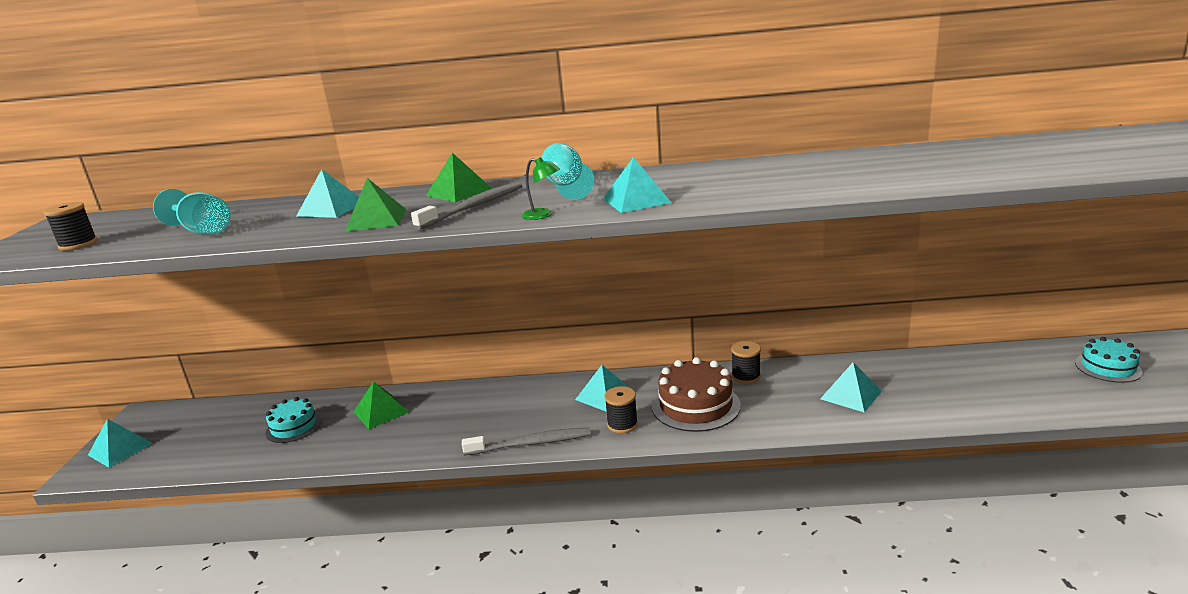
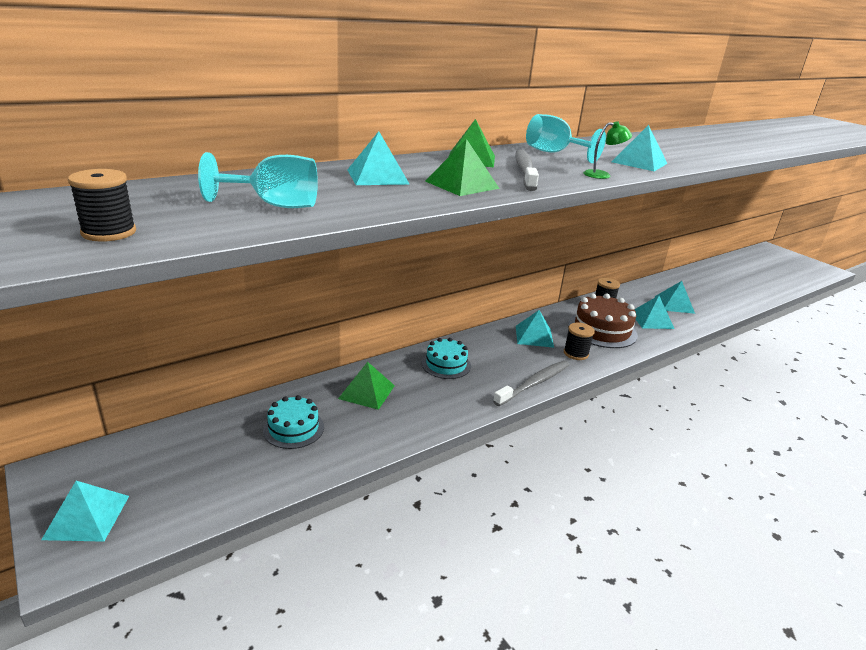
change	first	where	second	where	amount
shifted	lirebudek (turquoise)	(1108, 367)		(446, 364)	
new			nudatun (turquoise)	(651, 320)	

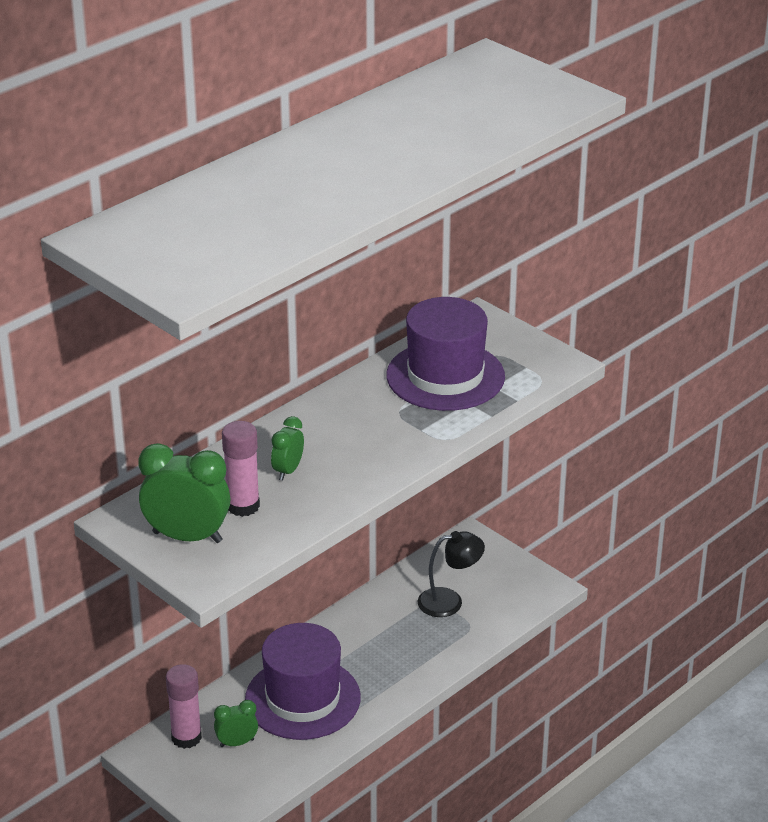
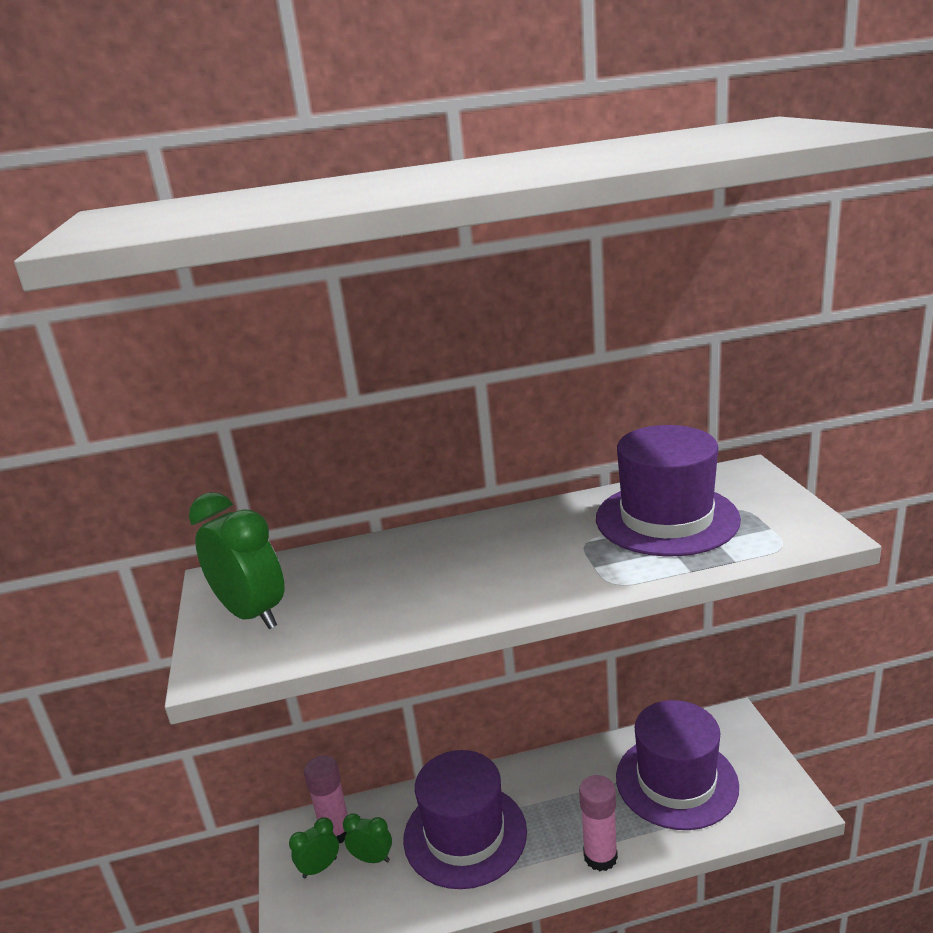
change	first	where	second	where	amount
shifted	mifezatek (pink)	(243, 506)		(600, 856)	
shifted	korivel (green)	(288, 471)		(320, 868)	
swapped	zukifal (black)	(449, 601)	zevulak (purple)	(676, 781)	

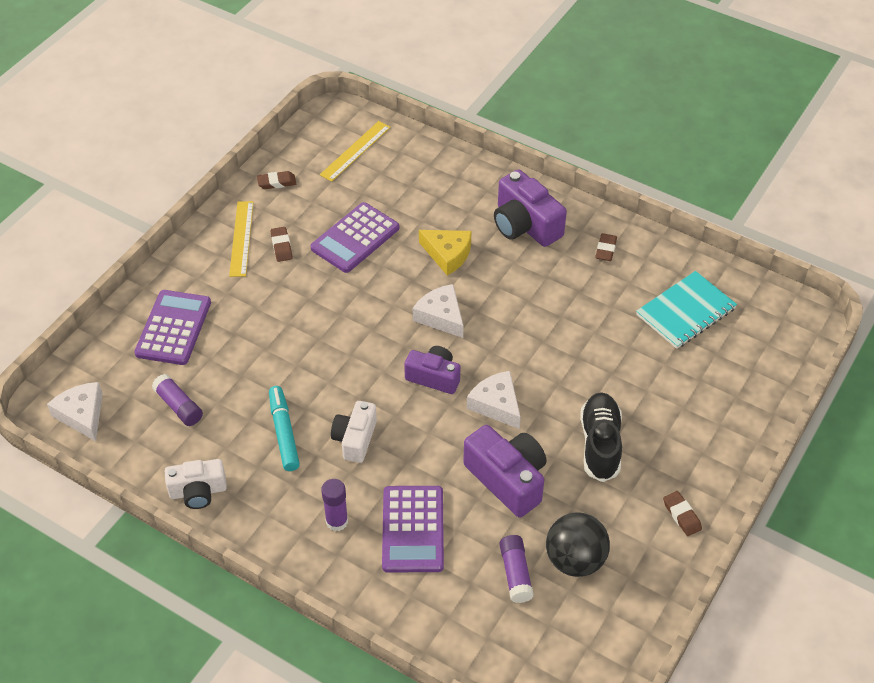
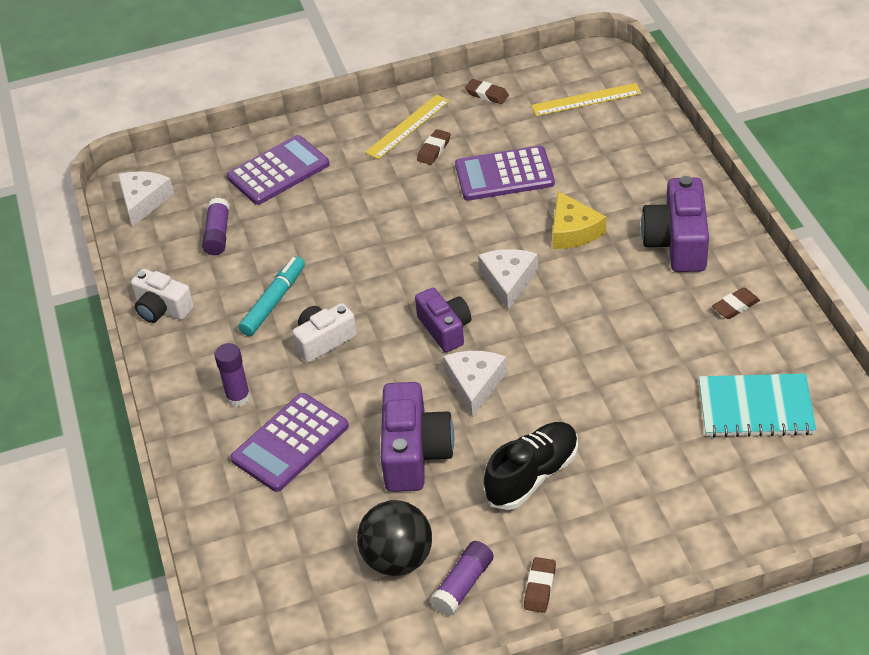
change	first	where	second	where	amount
shifted	mifezatek (purple)	(515, 573)		(463, 585)	

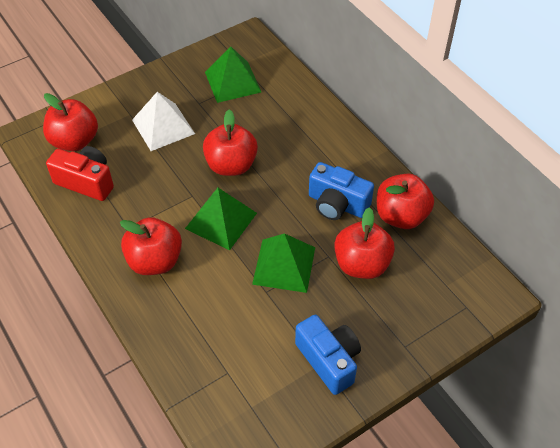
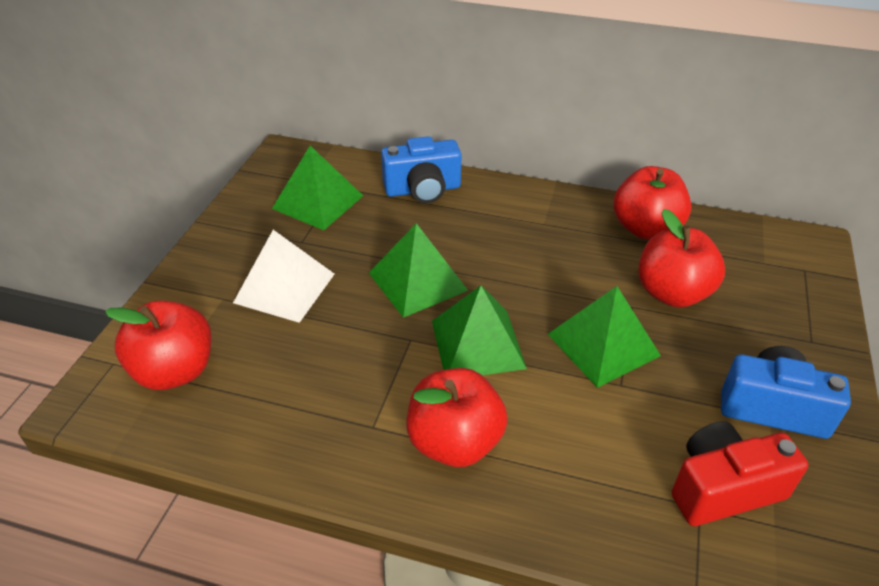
change	first	where	second	where	amount
shifted	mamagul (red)	(86, 182)		(723, 488)	
swapped	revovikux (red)	(231, 165)	nudatun (green)	(417, 281)	
shifted	mamagul (blue)	(337, 204)		(423, 190)	

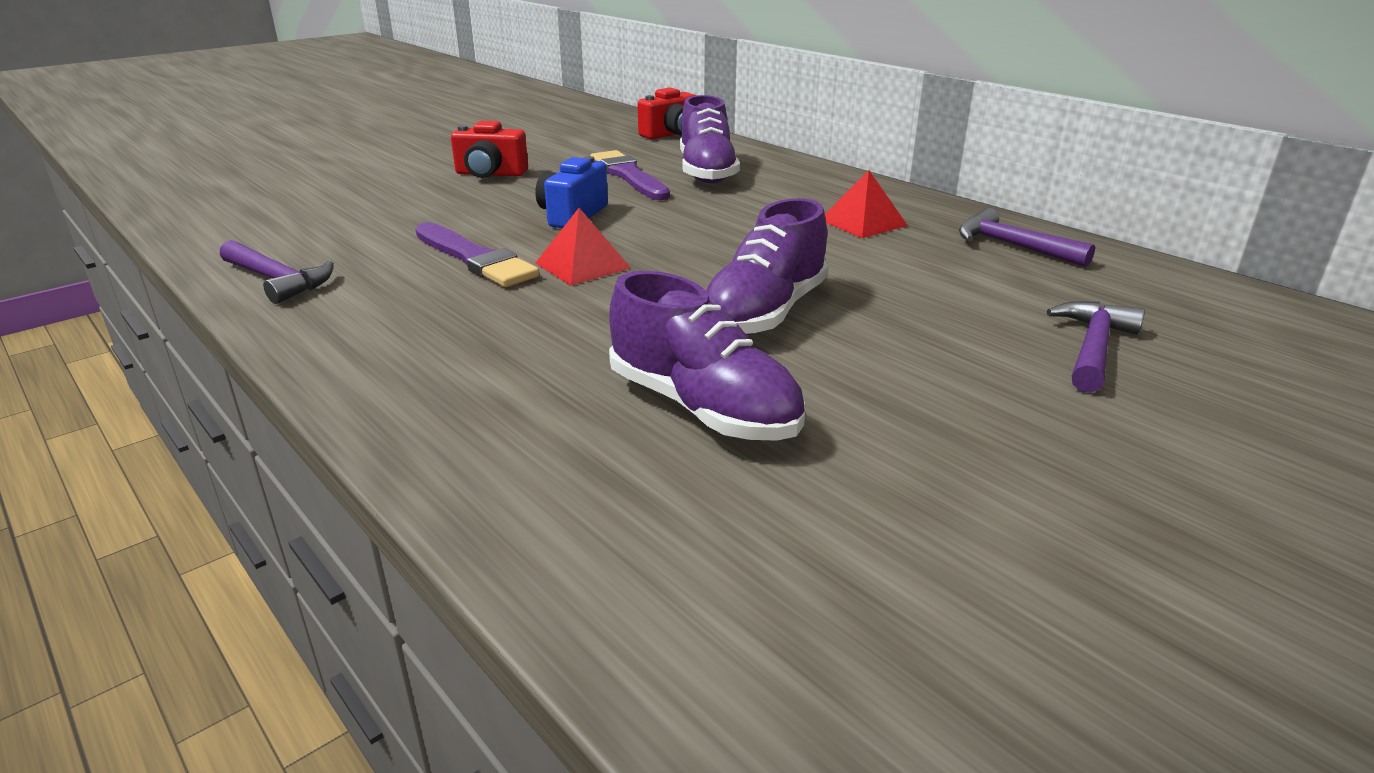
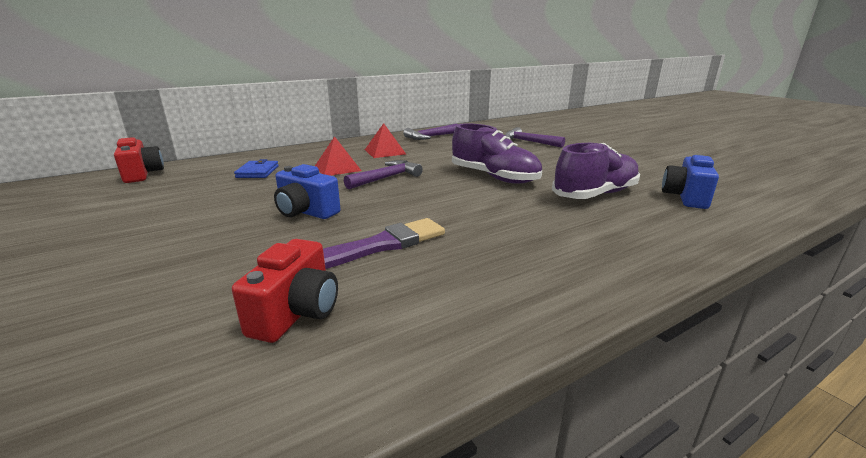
change	first	where	second	where	amount
shifted	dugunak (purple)	(278, 280)		(386, 178)	
shifted	mamagul (red)	(490, 174)		(296, 313)	
shifted	nudatun (red)	(583, 265)		(337, 168)	
gone	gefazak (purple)	(628, 176)			
swapped	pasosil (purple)	(706, 172)	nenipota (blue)	(258, 172)	
new			mamagul (blue)	(685, 197)	

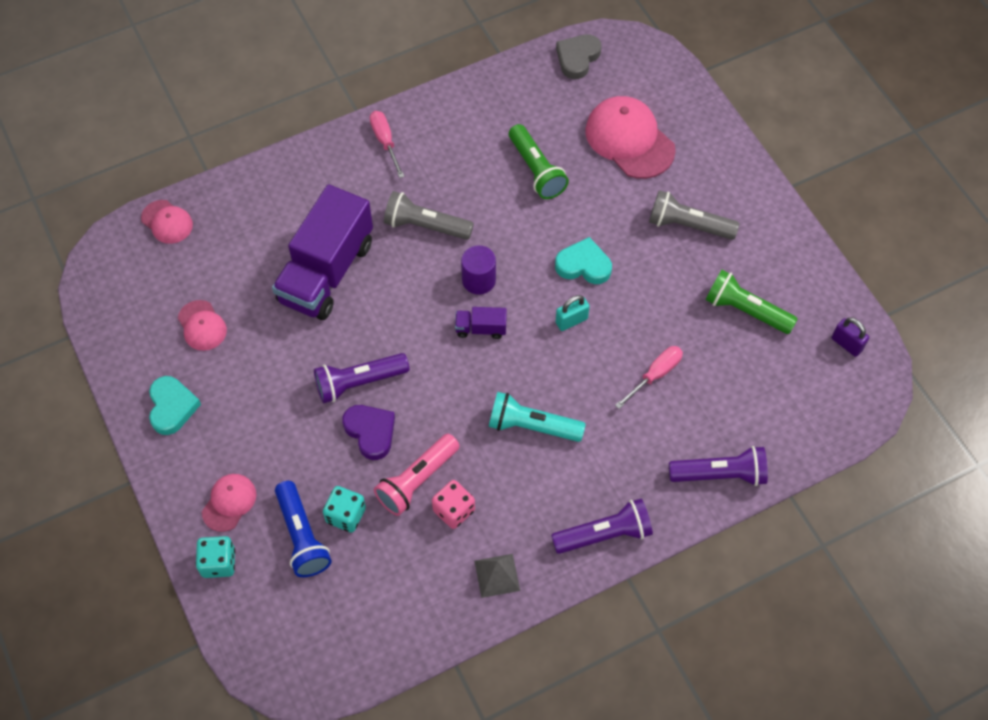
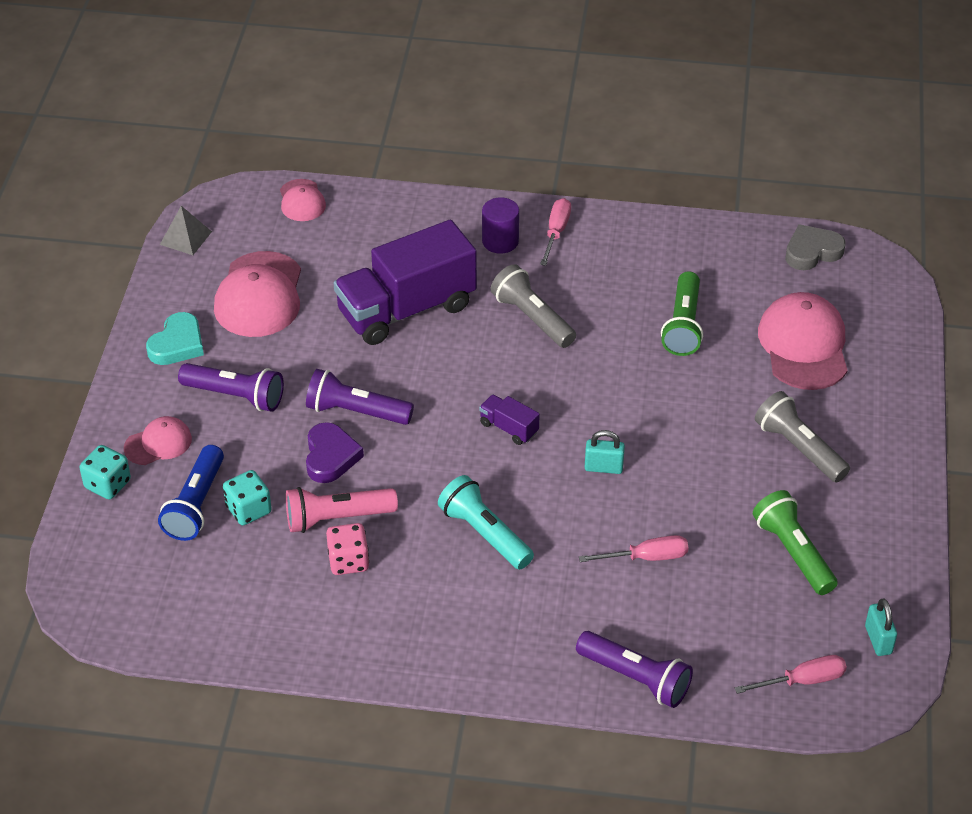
change	first	where	second	where	amount
scaled	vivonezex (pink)	(202, 326)		(259, 295)	x1.84
shifted	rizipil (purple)	(478, 280)		(500, 241)	
shifted	nudatun (grey)	(497, 575)		(185, 238)	
shifted	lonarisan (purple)	(604, 534)		(235, 396)	
gone	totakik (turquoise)	(583, 265)			
repainted	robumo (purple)	(846, 344)	robumo (turquoise)	(878, 640)	
new			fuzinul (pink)	(802, 680)	

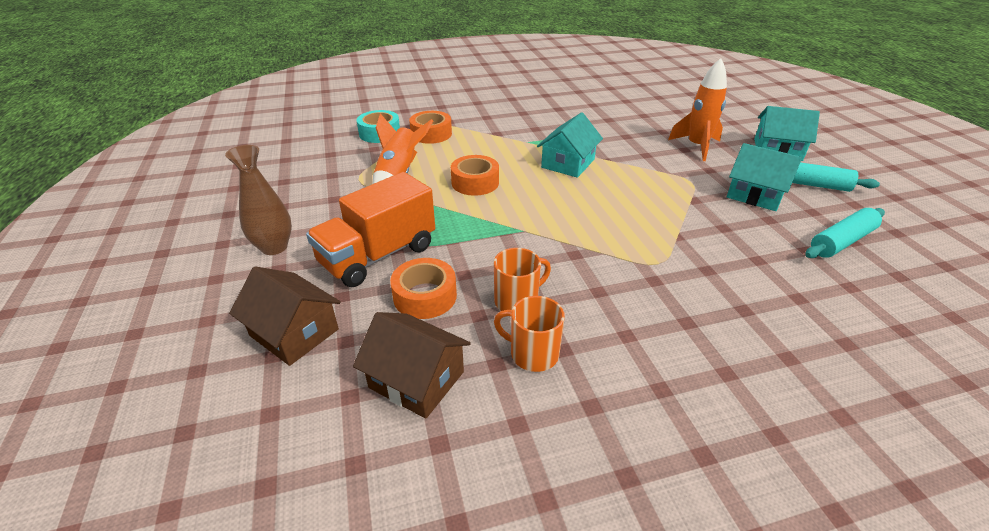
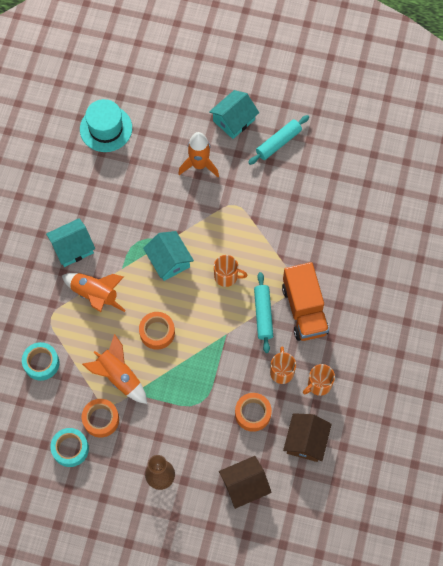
change	first	where	second	where	amount
shifted	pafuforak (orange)	(378, 255)		(304, 310)	
rotated	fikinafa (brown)	(417, 380)		(306, 441)	45 degrees counterclockwise
shifted	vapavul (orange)	(431, 134)		(101, 419)	
shifted	fikinafa (turquoise)	(755, 194)		(72, 248)	
shifted	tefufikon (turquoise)	(841, 241)		(263, 314)	
new			vapavul (turquoise)	(70, 449)	
new			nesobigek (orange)	(95, 295)	
new			zevulak (turquoise)	(106, 128)	
new			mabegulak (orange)	(226, 276)	

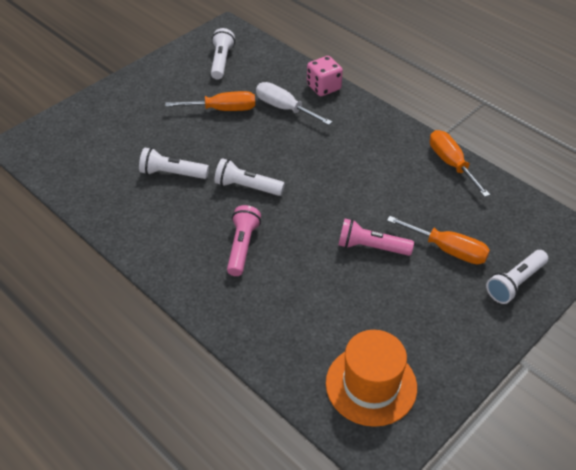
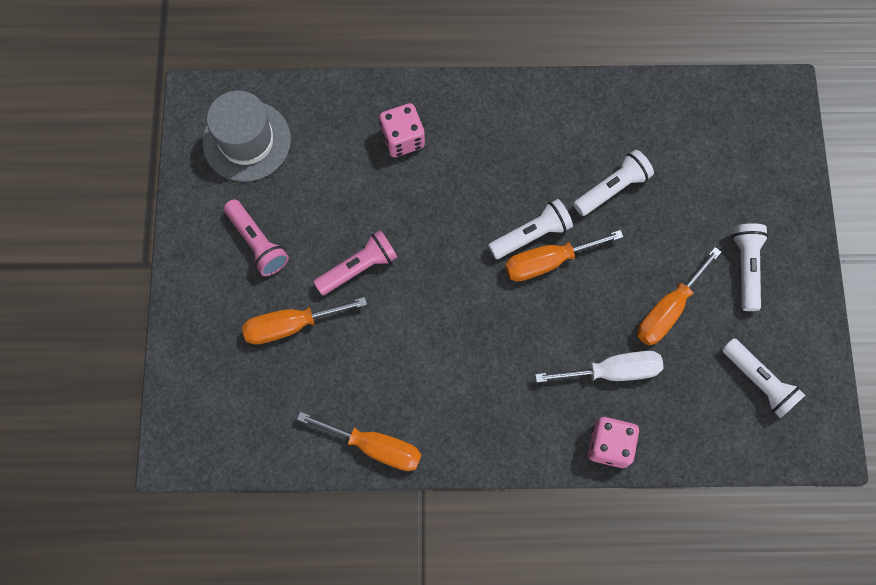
change	first	where	second	where	amount
shifted	lonarisan (pink)	(242, 247)		(257, 243)	
repainted	zevulak (orange)	(371, 385)	zevulak (grey)	(246, 141)	
shifted	lonarisan (white)	(515, 283)		(746, 268)	
new			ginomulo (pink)	(402, 139)	
new			fuzinul (orange)	(548, 262)	

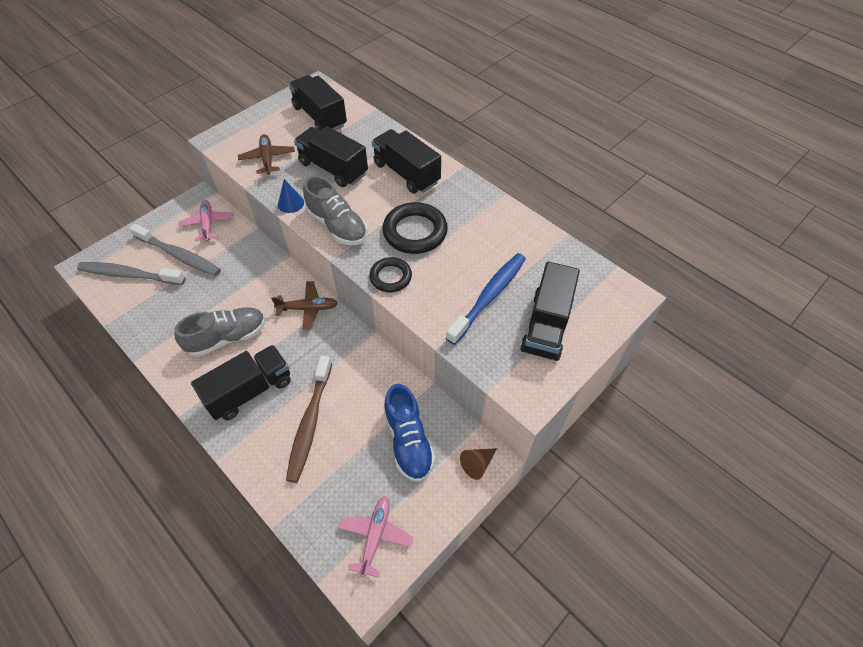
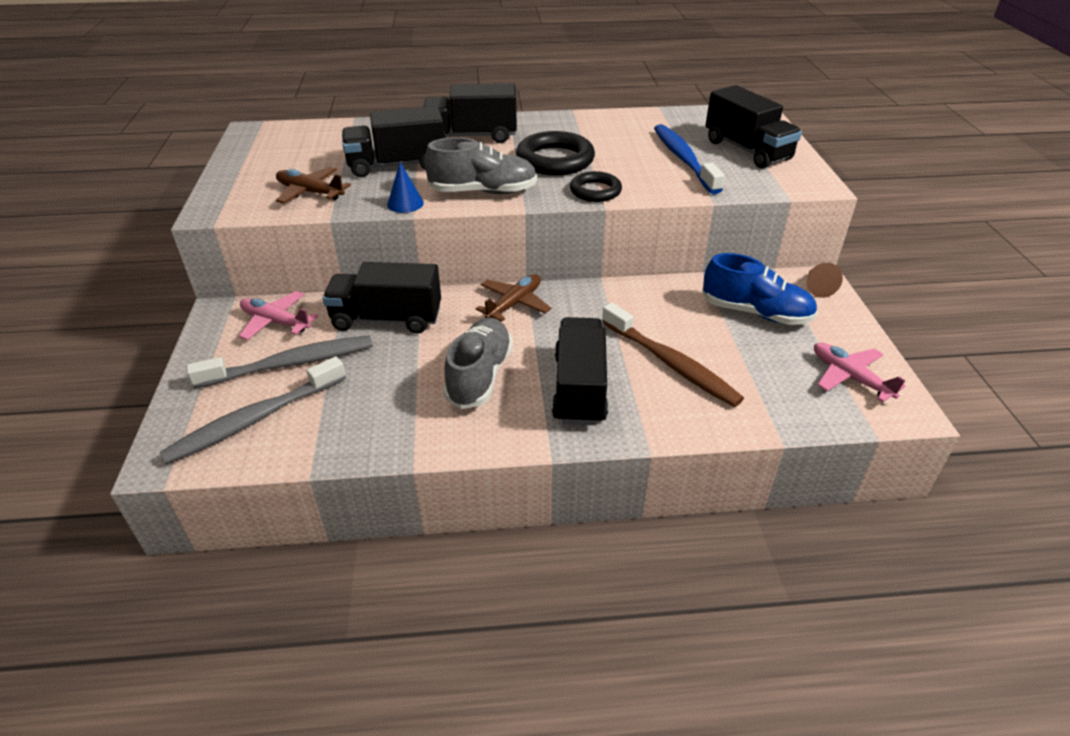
change	first	where	second	where	amount
shifted	pafuforak (black)	(320, 116)		(387, 319)	

